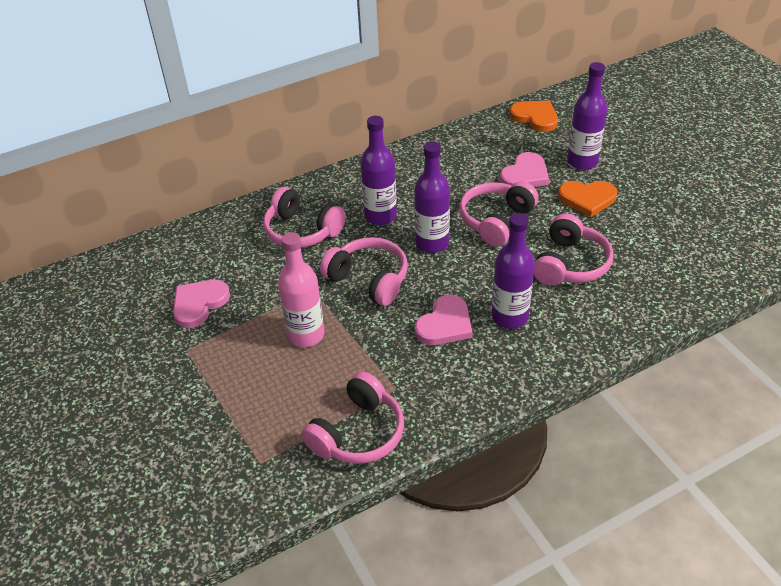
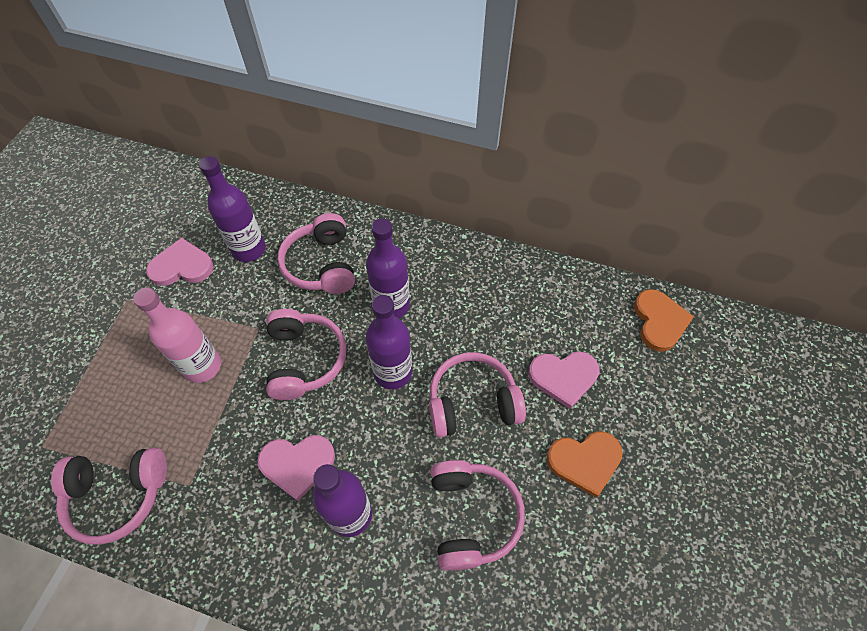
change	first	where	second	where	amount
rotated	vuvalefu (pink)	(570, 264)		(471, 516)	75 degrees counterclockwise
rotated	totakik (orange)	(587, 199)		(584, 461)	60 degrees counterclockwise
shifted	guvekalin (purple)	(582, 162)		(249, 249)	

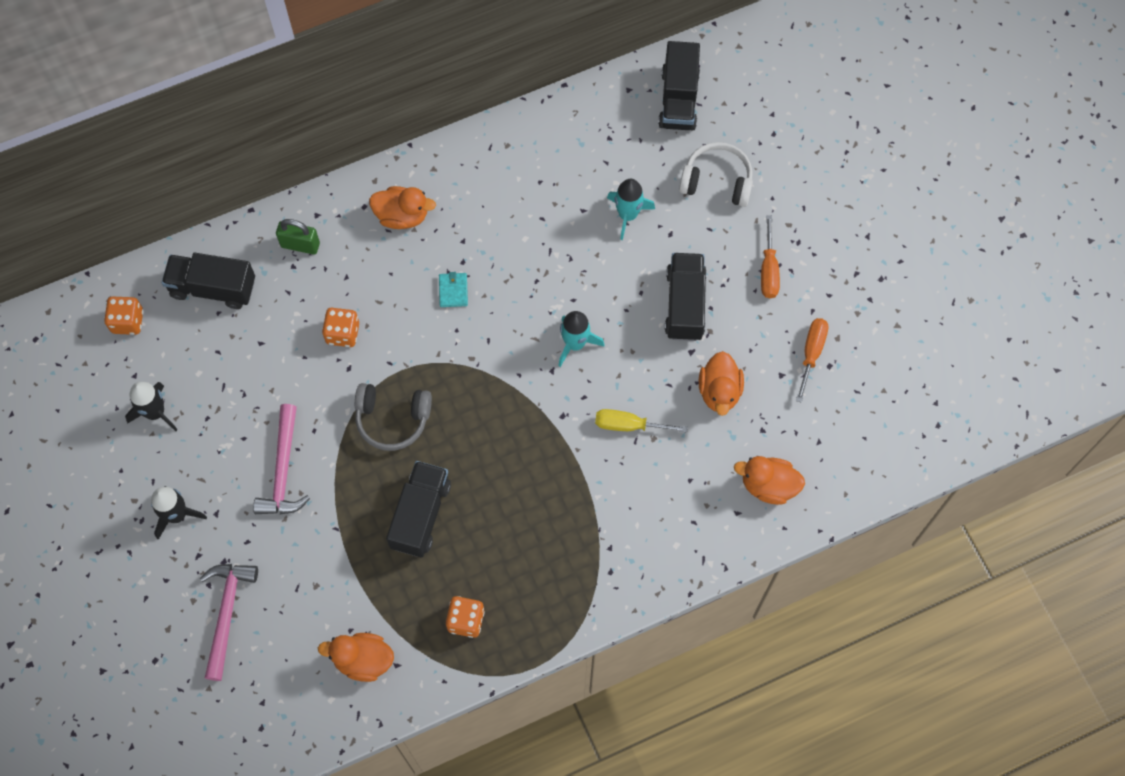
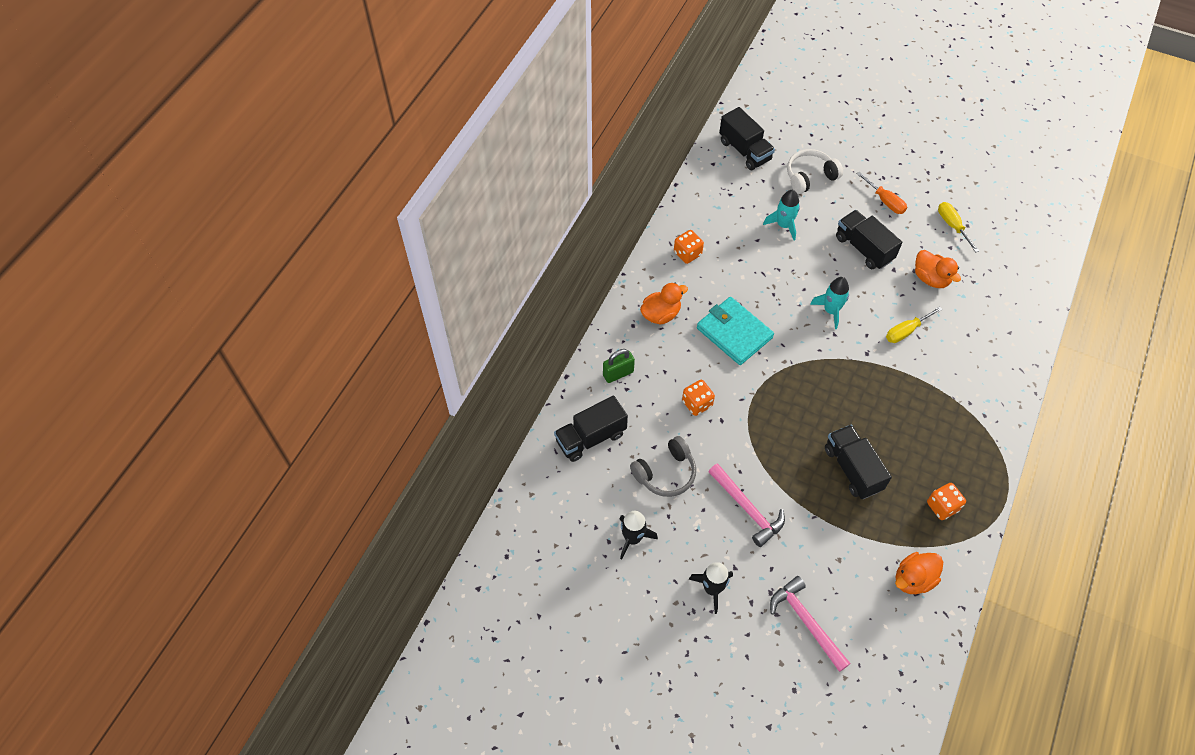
change	first	where	second	where	amount
shifted	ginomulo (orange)	(127, 321)		(687, 253)	
shifted	vuvalefu (grey)	(392, 419)		(665, 473)	
scaled	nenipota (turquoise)	(453, 291)		(734, 333)	x2.30
gone	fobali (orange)	(768, 485)			
repainted	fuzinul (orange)	(811, 354)	fuzinul (yellow)	(952, 226)	

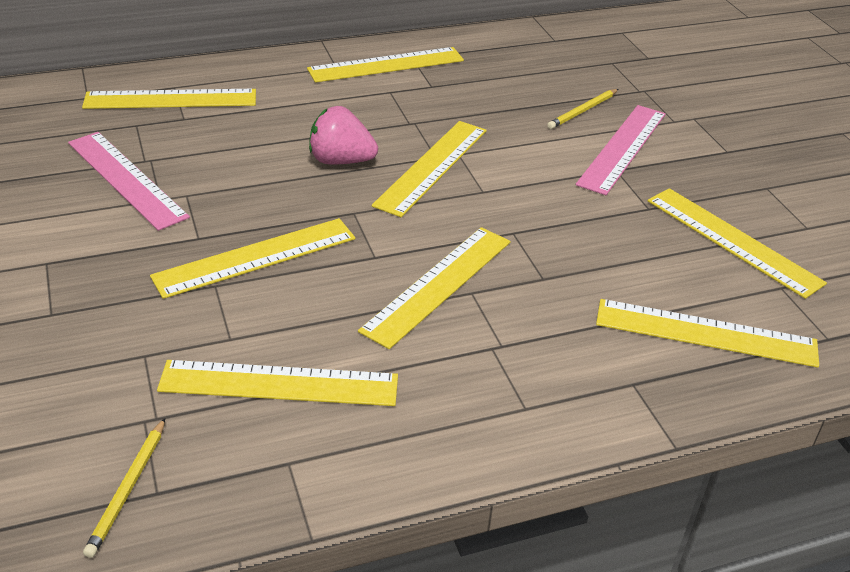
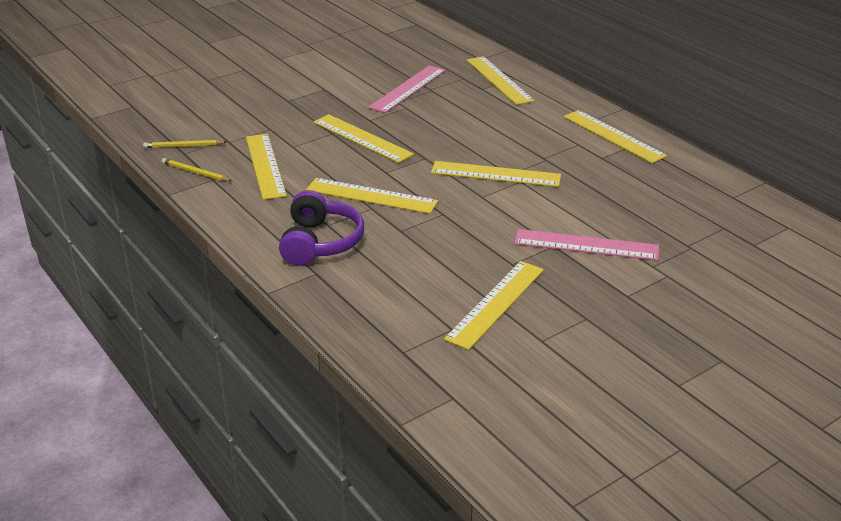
change	first	where	second	where	amount
gone	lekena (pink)	(341, 161)			
shifted	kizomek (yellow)	(583, 111)		(195, 172)	
gone	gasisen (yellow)	(705, 333)			
new			vuvalefu (purple)	(320, 242)	

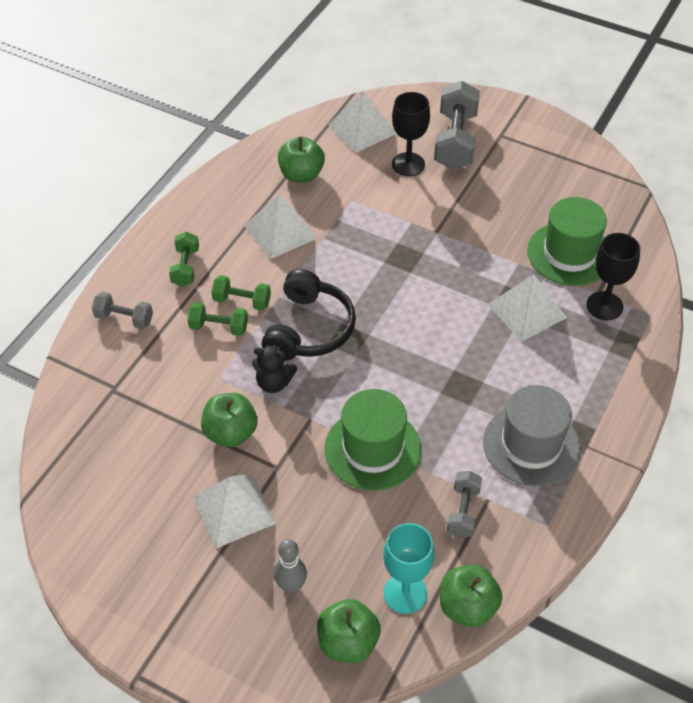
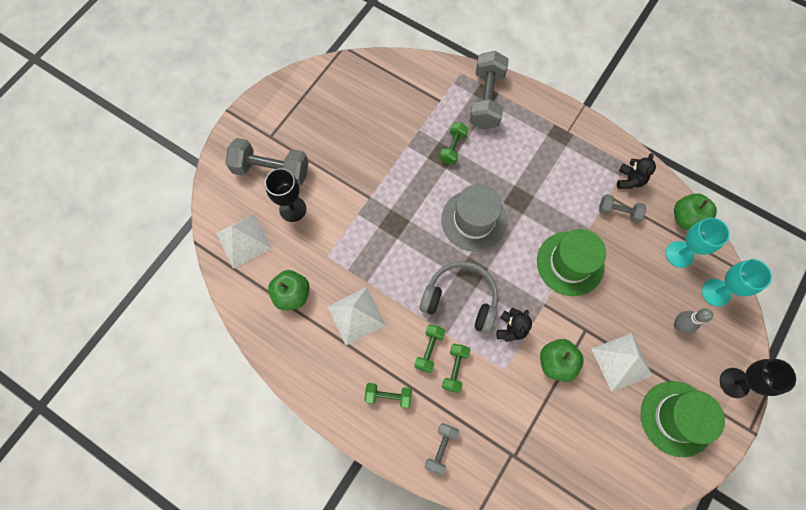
change	first	where	second	where	amount
repainted	vuvalefu (black)	(309, 329)	vuvalefu (grey)	(461, 299)	
swapped	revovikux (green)	(348, 642)	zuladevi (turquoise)	(715, 292)	
shifted	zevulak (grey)	(531, 445)		(474, 220)	
swapped	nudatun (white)	(526, 311)	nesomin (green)	(453, 148)	
shifted	zevulak (green)	(569, 254)		(677, 418)	
shifted	zuladevi (black)	(604, 306)		(734, 382)	
new			nesomin (grey)	(486, 100)	
new			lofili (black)	(629, 180)	

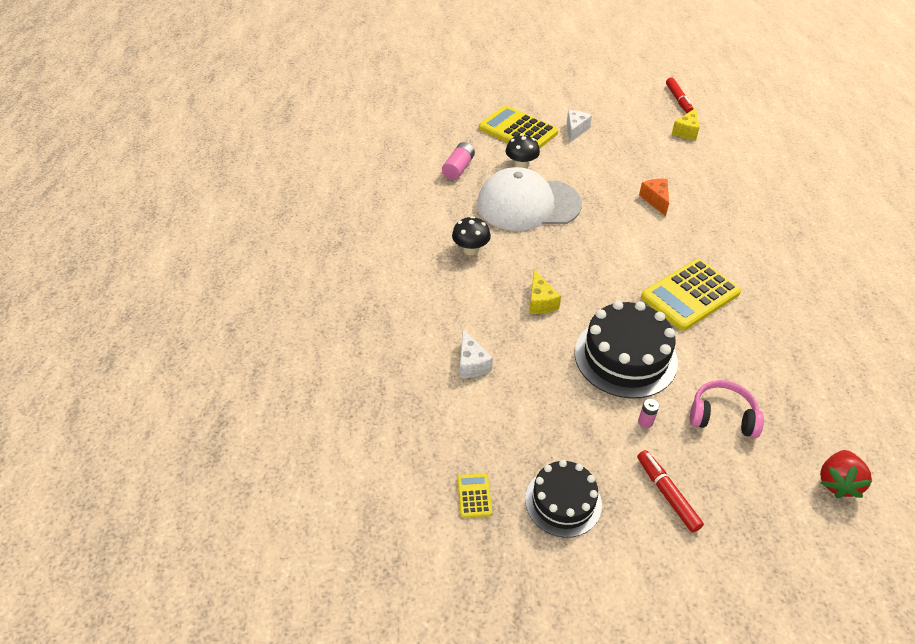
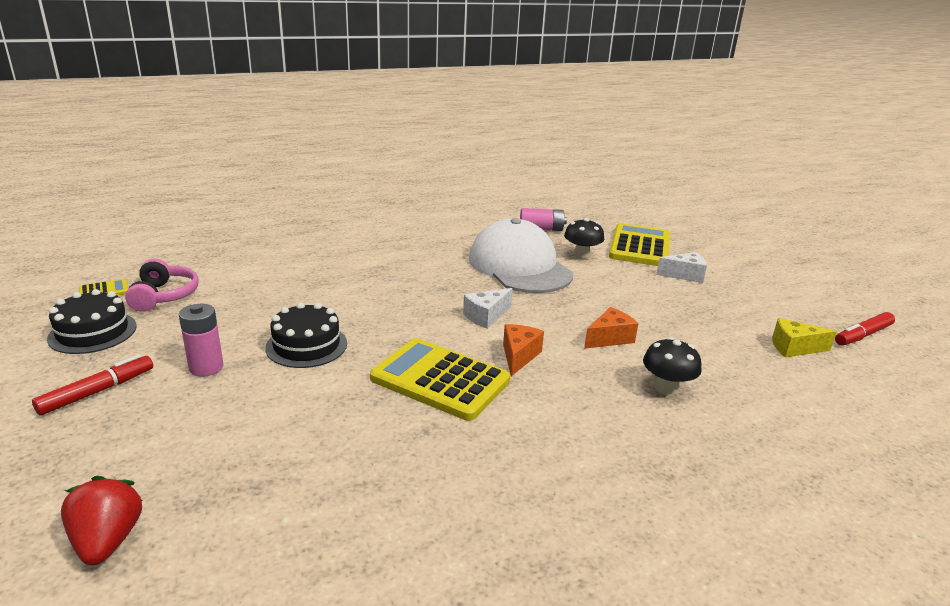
change	first	where	second	where	amount
shifted	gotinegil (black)	(471, 249)		(666, 388)	
shifted	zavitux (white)	(471, 363)		(486, 316)	
gone	zavitux (yellow)	(540, 302)			
scaled	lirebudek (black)	(625, 357)		(306, 345)	x0.64
scaled	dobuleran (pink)	(645, 422)		(206, 368)	x1.78
shifted	vuvalefu (pink)	(722, 416)		(164, 296)	
rotated	lekena (red)	(837, 482)		(107, 541)	75 degrees clockwise
new			zavitux (orange)	(519, 356)	

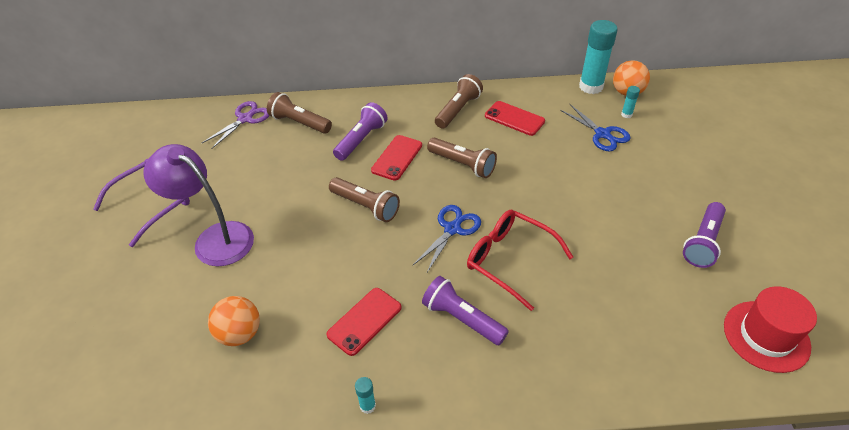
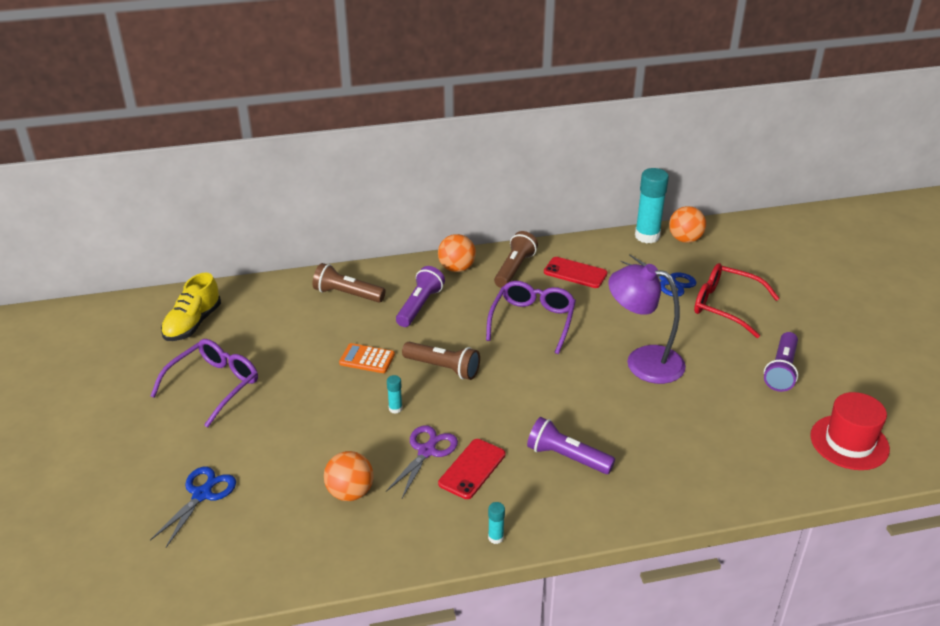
change	first	where	second	where	amount
shifted	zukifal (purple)	(215, 238)		(643, 361)	
shifted	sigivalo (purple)	(245, 119)		(426, 451)	
gone	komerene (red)	(397, 158)			
shifted	sigivalo (blue)	(452, 229)		(202, 494)	
swapped	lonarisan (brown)	(462, 164)	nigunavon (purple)	(532, 321)	
shifted	nigunavon (red)	(509, 260)		(725, 306)	
shifted	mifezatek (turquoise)	(626, 114)		(395, 408)	
new			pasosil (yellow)	(193, 324)	
new			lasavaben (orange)	(367, 359)	
new			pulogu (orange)	(457, 268)	

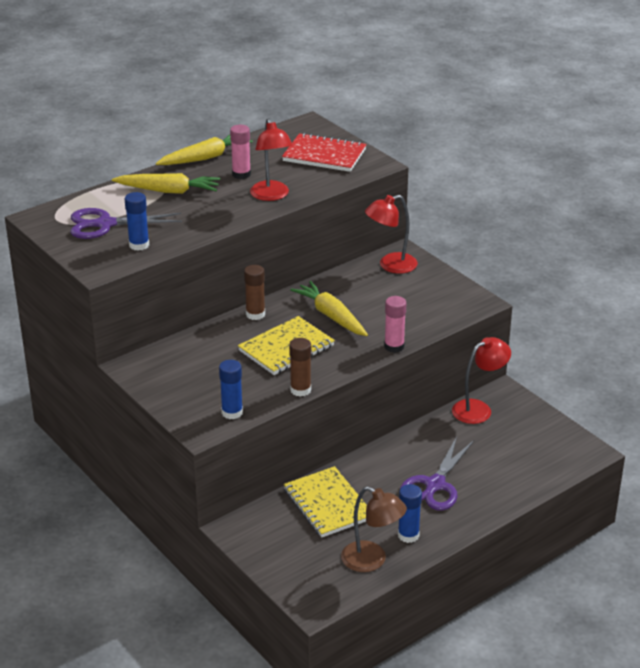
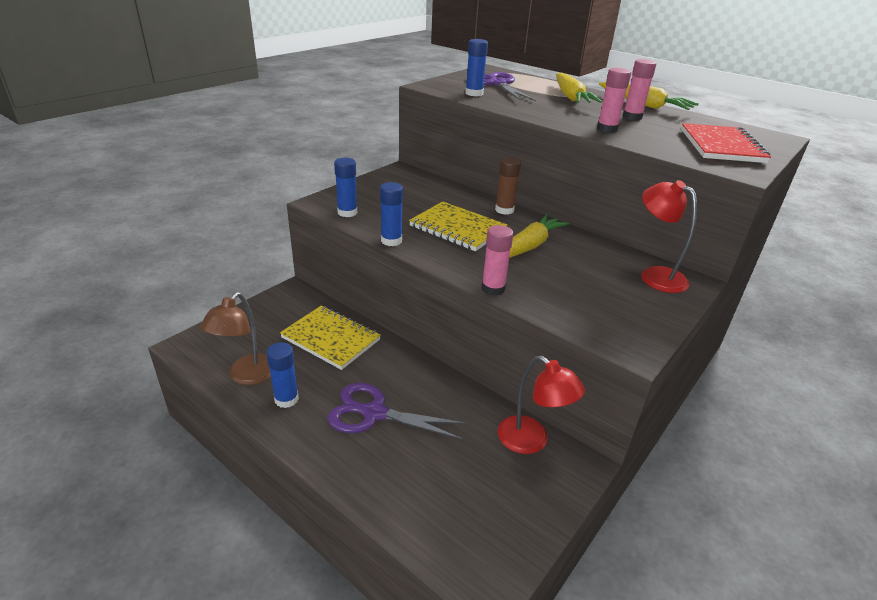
change	first	where	second	where	amount
swapped	zukifal (red)	(271, 196)	mifezatek (pink)	(607, 129)	
rotated	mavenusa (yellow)	(328, 504)		(331, 339)	75 degrees clockwise
repainted	mifezatek (brown)	(300, 390)	mifezatek (blue)	(391, 241)	

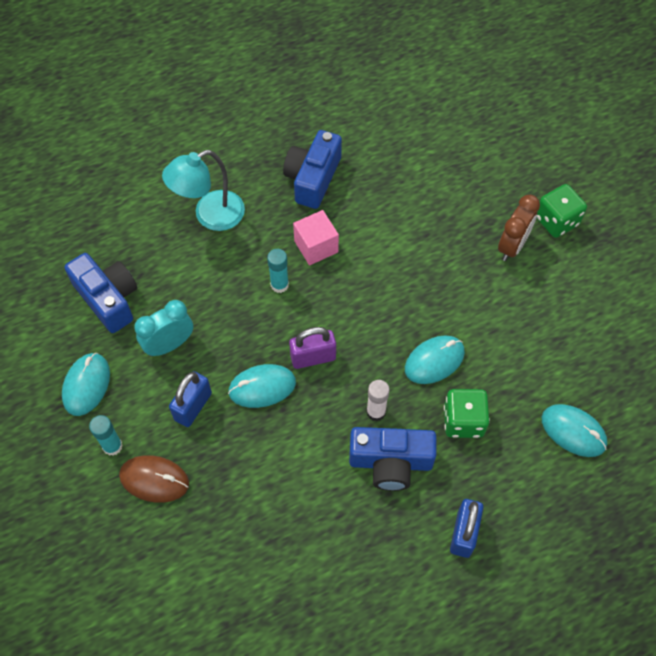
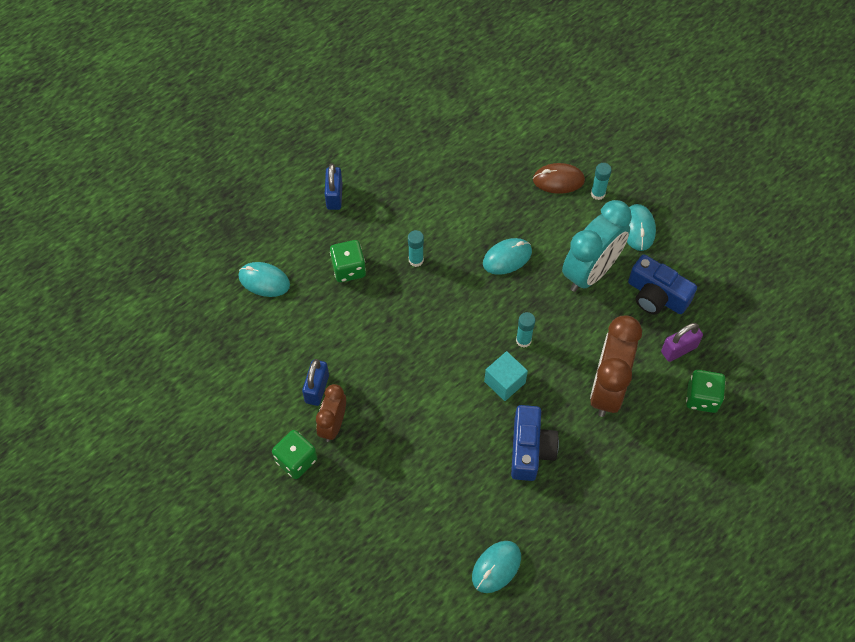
change	first	where	second	where	amount
scaled	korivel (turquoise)	(169, 345)		(591, 272)	x1.73
swapped	zukifal (turquoise)	(210, 215)	korivel (brown)	(607, 388)	
shifted	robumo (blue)	(193, 406)		(317, 389)	
shifted	robumo (purple)	(313, 357)		(678, 349)	
repainted	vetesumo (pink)	(316, 246)	vetesumo (turquoise)	(504, 382)	
gone	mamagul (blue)	(390, 462)			
repainted	mifezatek (white)	(376, 412)	mifezatek (turquoise)	(416, 260)	
shifted	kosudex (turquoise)	(434, 361)		(496, 567)	
new			ginomulo (green)	(702, 398)	

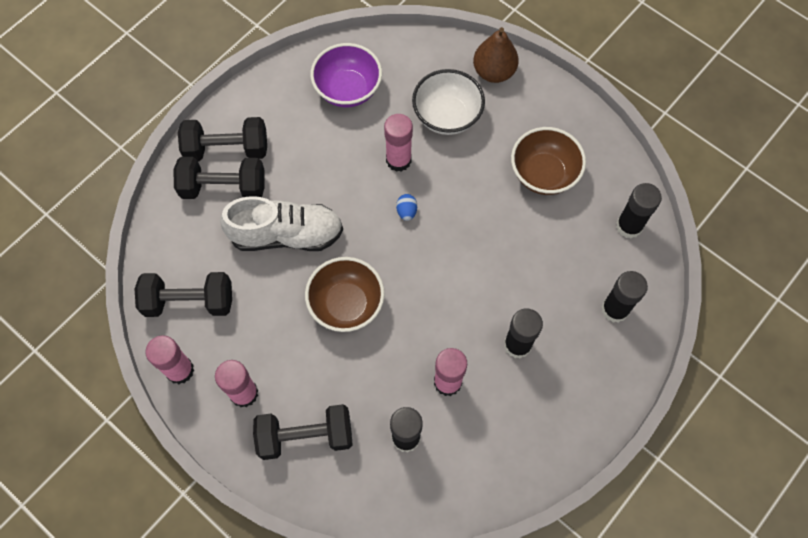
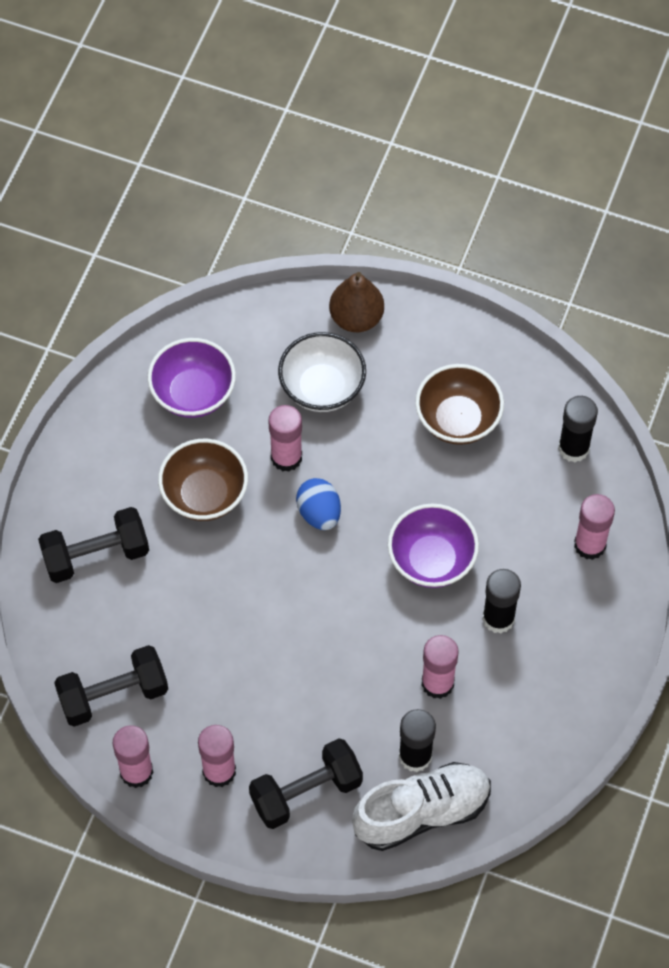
change	first	where	second	where	amount
gone	nesomin (black)	(227, 149)			
shifted	pasosil (white)	(286, 235)		(422, 813)	
shifted	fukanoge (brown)	(346, 304)		(204, 495)	
scaled	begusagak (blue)	(406, 211)		(319, 513)	x1.66
repainted	mifezatek (black)	(615, 309)	mifezatek (pink)	(590, 545)	
new			fukanoge (purple)	(431, 560)	

